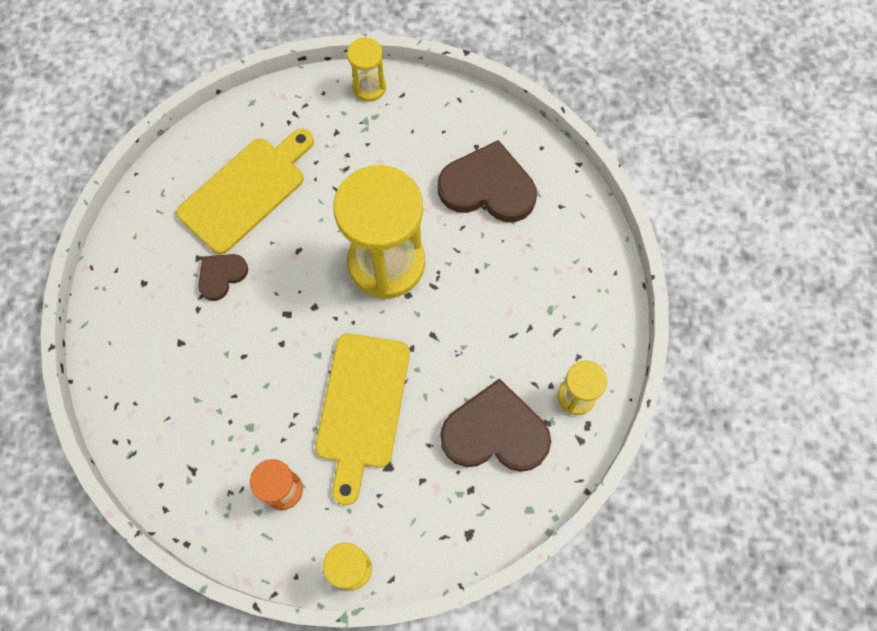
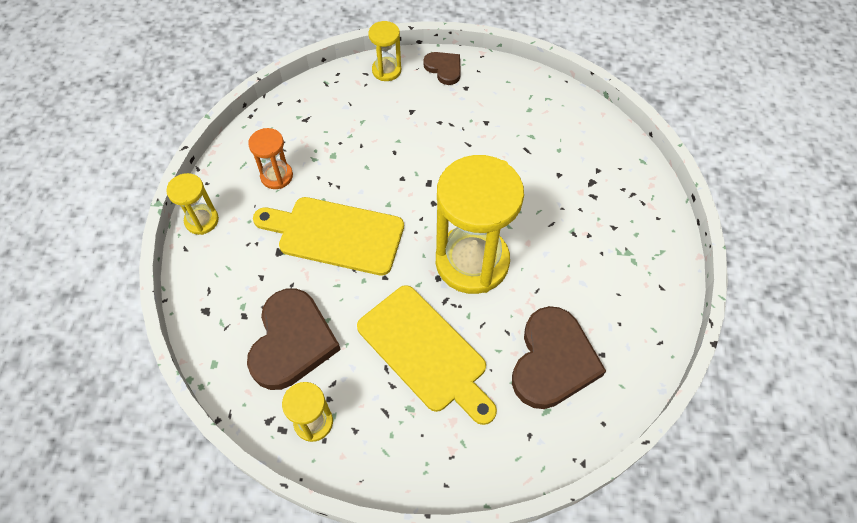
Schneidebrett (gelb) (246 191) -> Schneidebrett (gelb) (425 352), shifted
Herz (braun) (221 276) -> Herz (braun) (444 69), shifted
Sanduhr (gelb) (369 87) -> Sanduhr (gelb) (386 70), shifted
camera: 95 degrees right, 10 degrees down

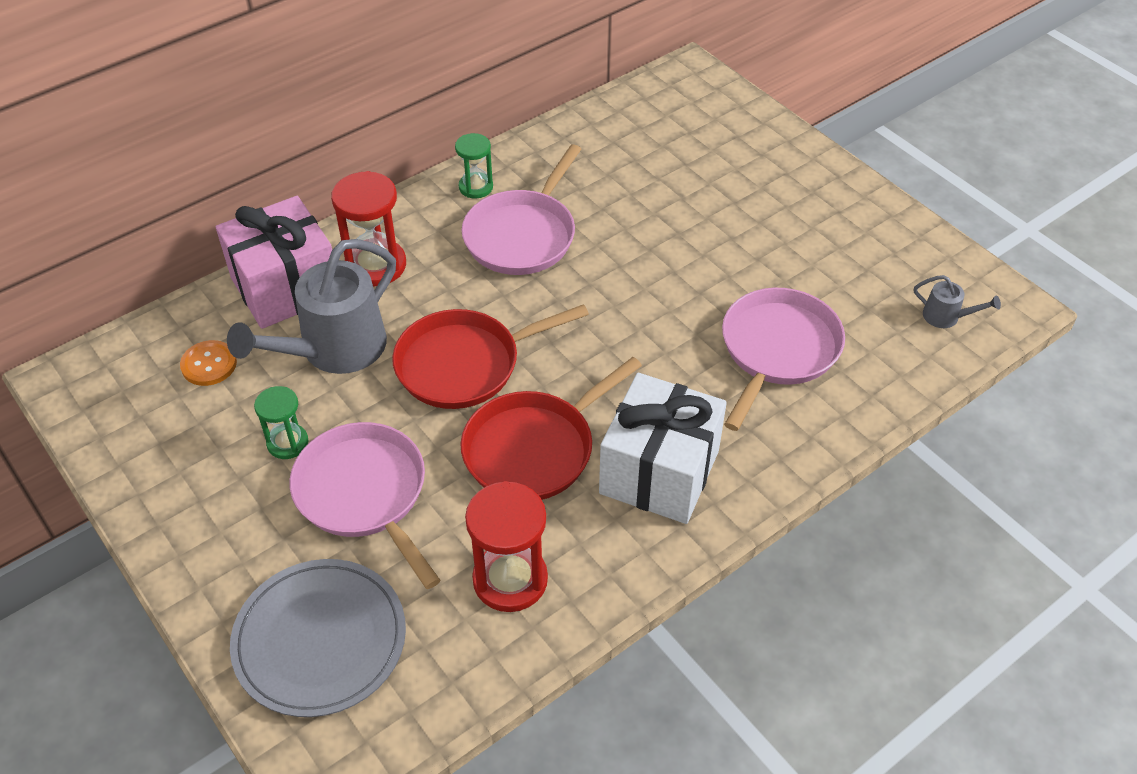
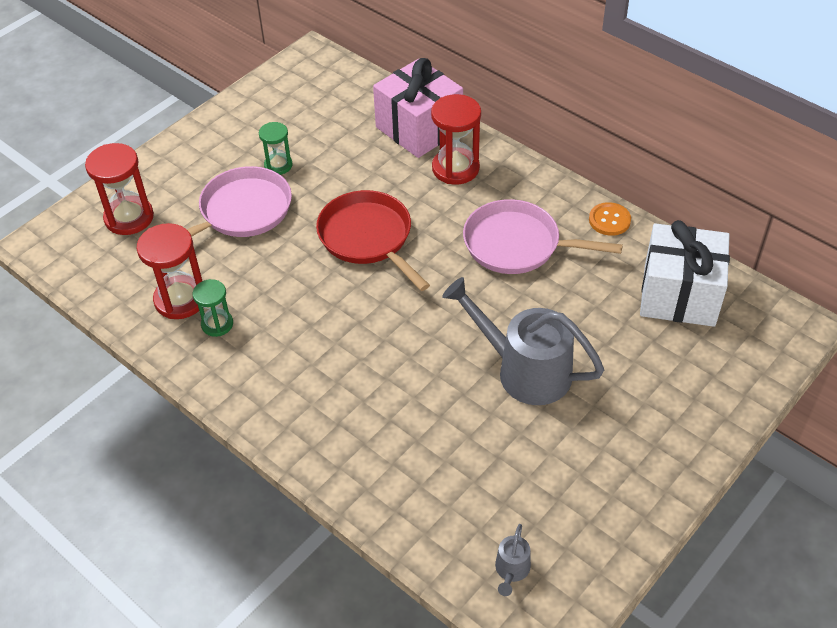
Knopf (orange) (209 364) -> Knopf (orange) (609 220), shifted
Gießkanne (grau) (333 351) -> Gießkanne (grau) (523 370), shifted
Teller (grau) (320 640) -> Sanduhr (rot) (129 218)
Sanduhr (grün) (476 187) -> Sanduhr (grün) (217 324), shifted
Pfanne (rot) (534 449) -> none
Geschenk (weiß) (659 472) -> Geschenk (weiß) (679 295), shifted
Pfanne (rosa) (777 350) -> none
camera: 80 degrees right, 0 degrees up

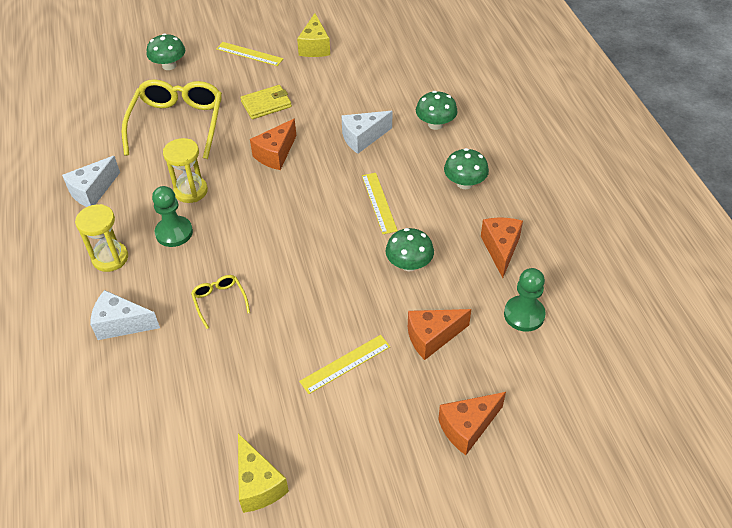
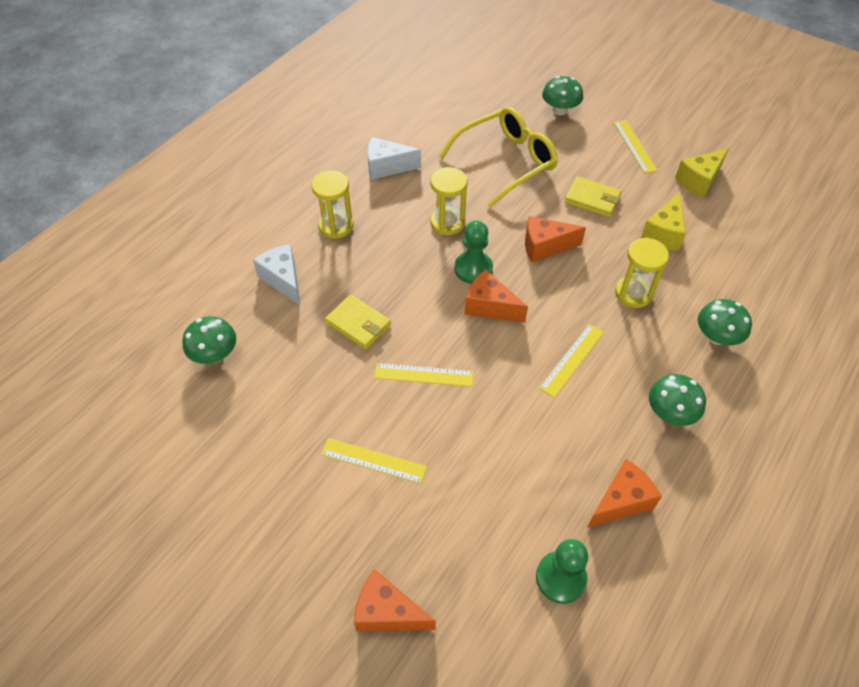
Bauer (grün) (174 232) -> Bauer (grün) (473 269), shifted
Brille (gelb) (219 301) -> Geldbörse (gelb) (358 324)
Käse (gelb) (258 484) -> Käse (gelb) (663 233), shifted
Käse (weiß) (363 138) -> Sanduhr (gelb) (633 293)
Pilz (grün) (409 264) -> Pilz (grün) (215 354), shifted
Käse (orange) (432 337) -> Käse (orange) (489 307), shifted
none -> Lineal (gelb) (424 375)
camera: 50 degrees right, 5 degrees up

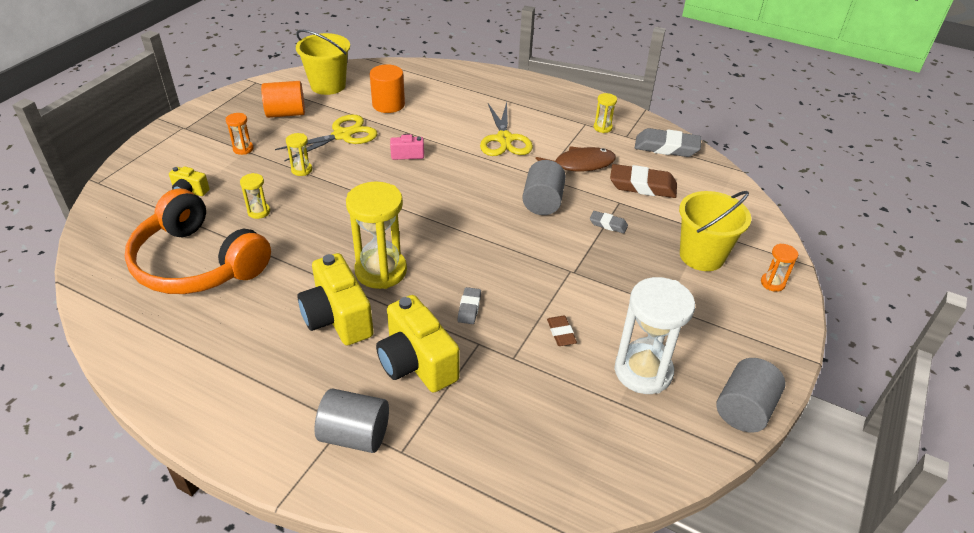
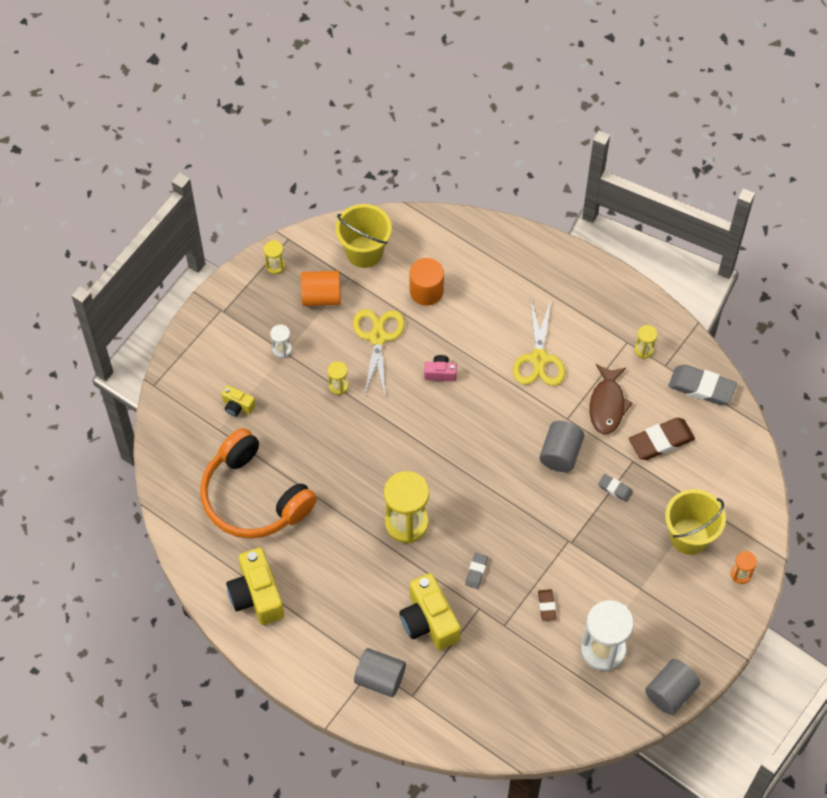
Sanduhr (orange) (243 149) -> Sanduhr (weiß) (282 349)
Sanduhr (gelb) (259 212) -> Sanduhr (gelb) (275 266), shifted
Schere (gelb) (342 135) -> Schere (gelb) (378 337), 60 degrees counterclockwise
Kamera (gelb) (337 318) -> Kamera (gelb) (256 595), shifted
Fisch (braun) (580 165) -> Fisch (braun) (607 405), 105 degrees clockwise
Radiergummi (braun) (642 186) -> Radiergummi (braun) (661 441), 45 degrees counterclockwise
camera: 10 degrees right, 20 degrees up

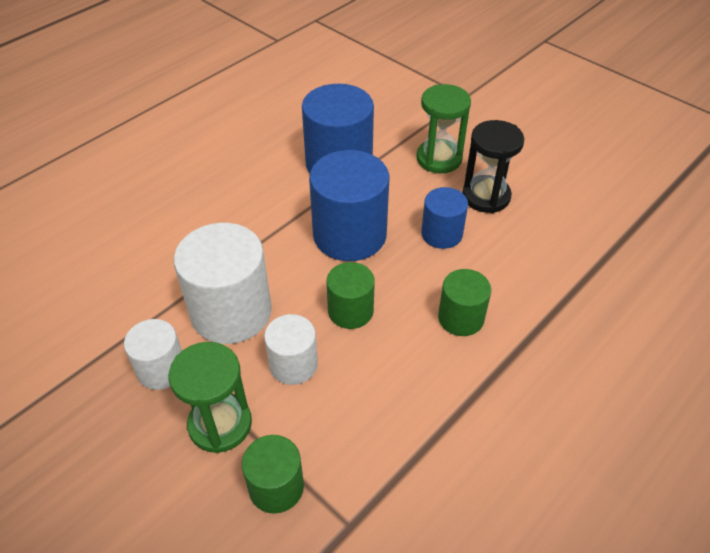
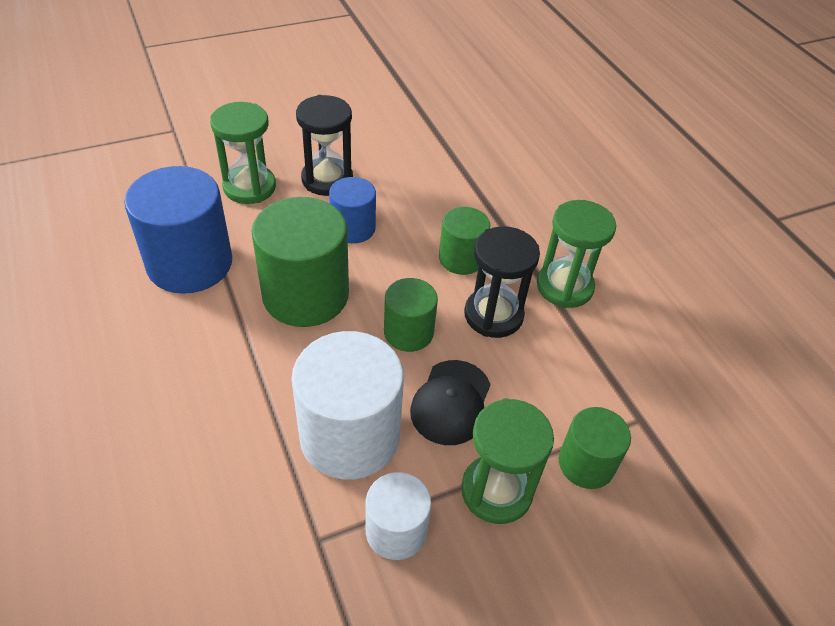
Vollzylinder (weiß) (293 364) -> Kappe (schwarz) (451 402)
Vollzylinder (blau) (349 235) -> Vollzylinder (grün) (305 295)
none -> Sanduhr (schwarz) (493 315)
none -> Sanduhr (grün) (564 287)
camera: 70 degrees left, 0 degrees up

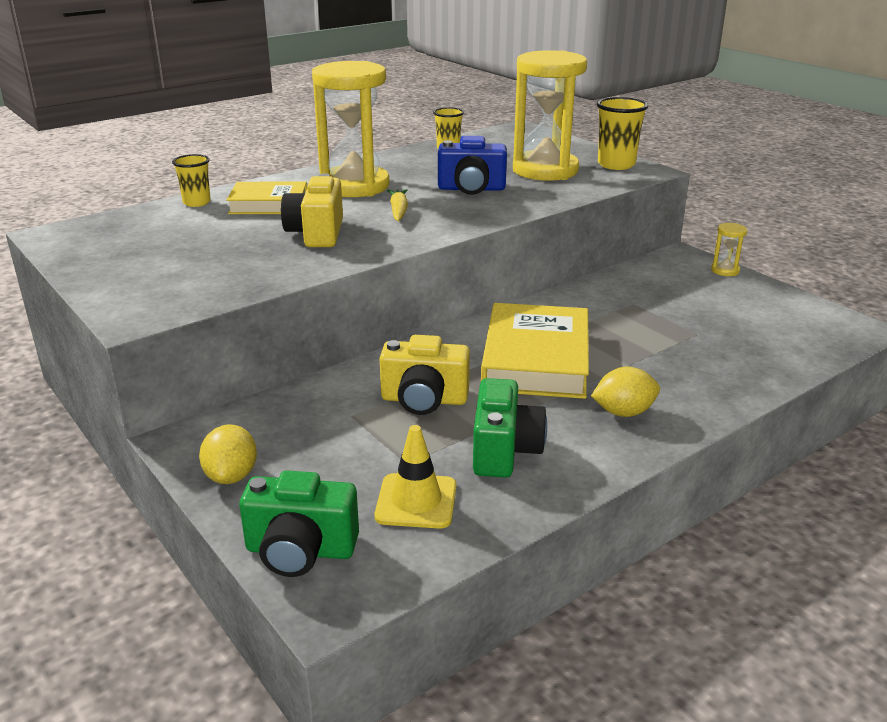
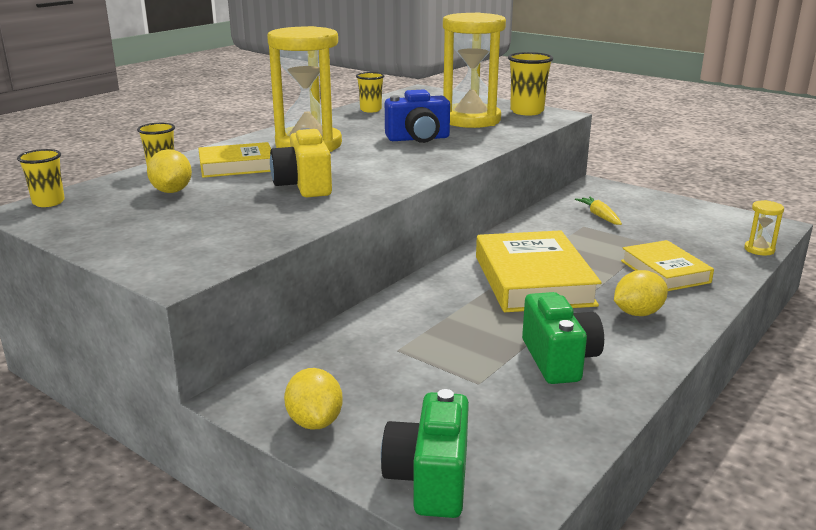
Kamera (grün) (300 550) -> Kamera (grün) (430 479), 105 degrees clockwise
Leitkegel (gelb) (416 501) -> none
Kamera (gelb) (424 400) -> none
Karotte (gelb) (398 211) -> Karotte (gelb) (599 216), shifted
Sanduhr (gelb) (725 270) -> Sanduhr (gelb) (759 249), shifted
none -> Becher (gelb) (48 202)
none -> Zitrone (gelb) (172 191)
none -> Buch (gelb) (665 271)
camera: 15 degrees left, 5 degrees down

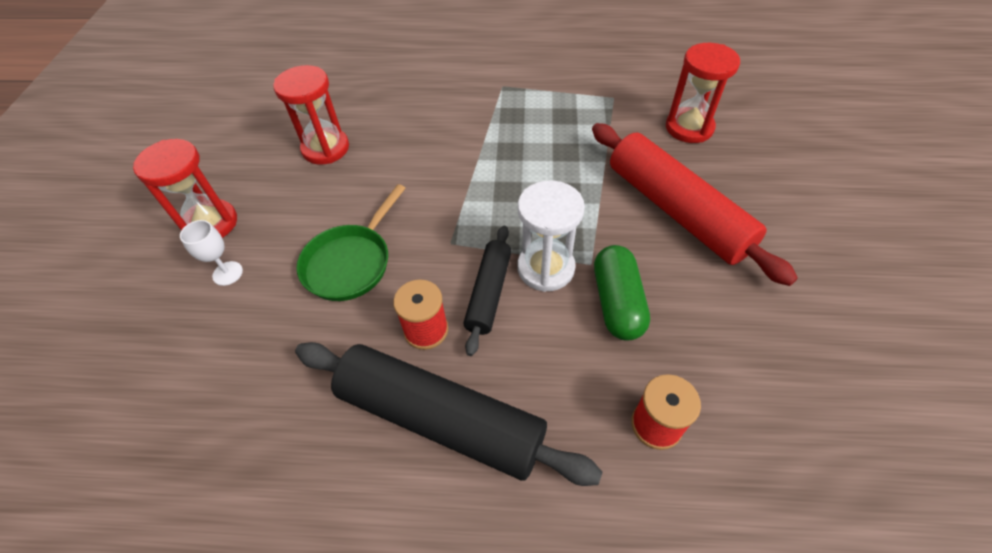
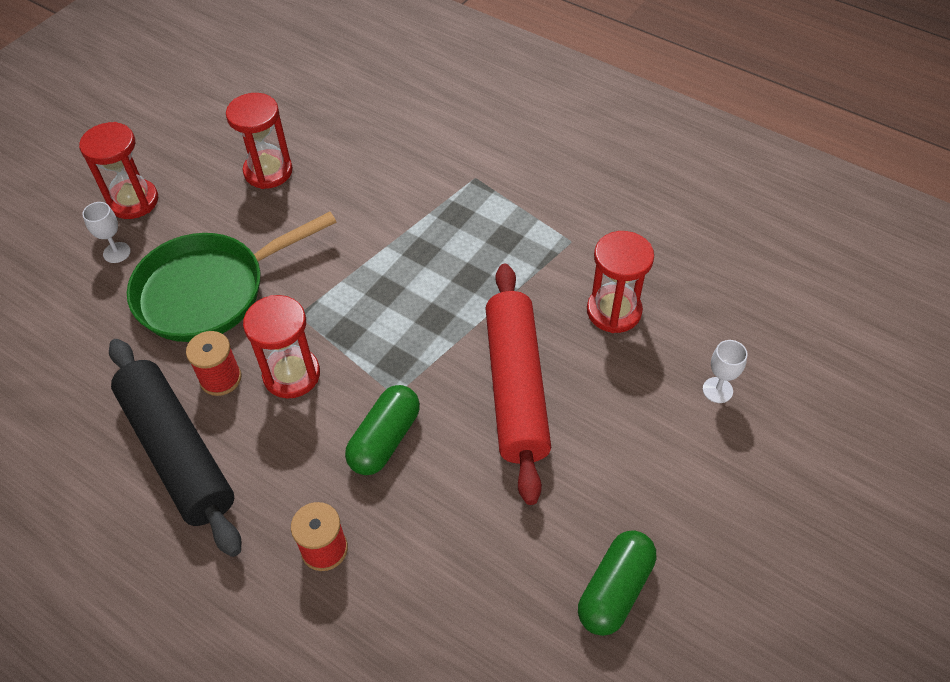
Pfanne (grün) (350 262) -> Pfanne (grün) (209 291), x1.53
Nudelholz (schwarz) (489 293) -> Sanduhr (rot) (291 374)
Sanduhr (weiß) (545 268) -> none
none -> Kapsel (grün) (615 590)
none -> Kelch (weiß) (717 390)
camera: 30 degrees right, 0 degrees up

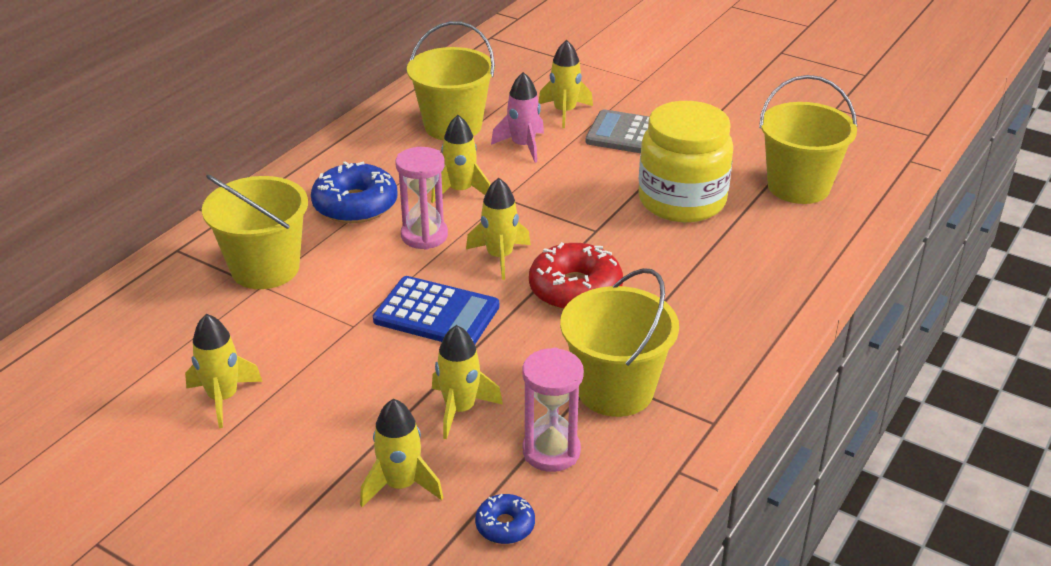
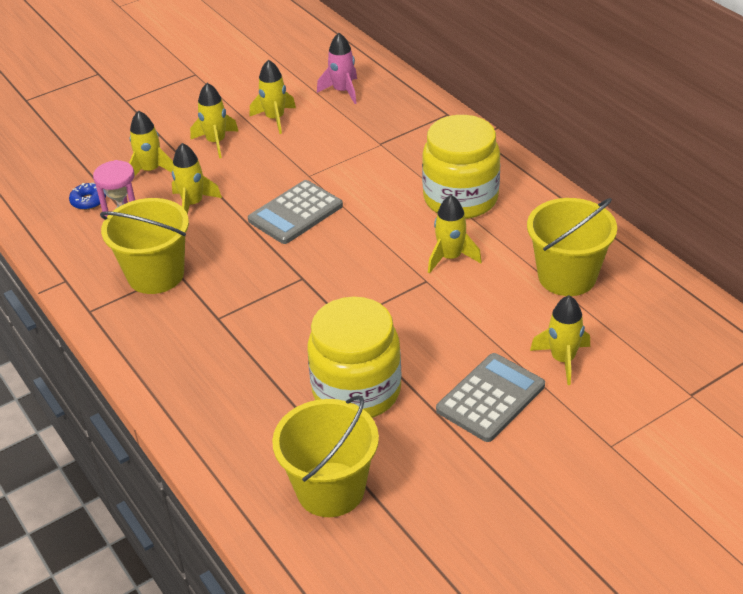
Eimer (gelb) (265 268) -> none
Donut (blau) (355 205) -> Einmachglas (gelb) (460 199)
Taschenrechner (blau) (436 313) -> Taschenrechner (grau) (295 213)
Sanduhr (rosa) (424 236) -> none
Rakete (gelb) (499 257) -> Rakete (gelb) (216 142), shifted
Rakete (rosa) (523 146) -> Rakete (rosa) (342 91), shifted
Donut (rot) (575 289) -> none
camera: 115 degrees right, 5 degrees up

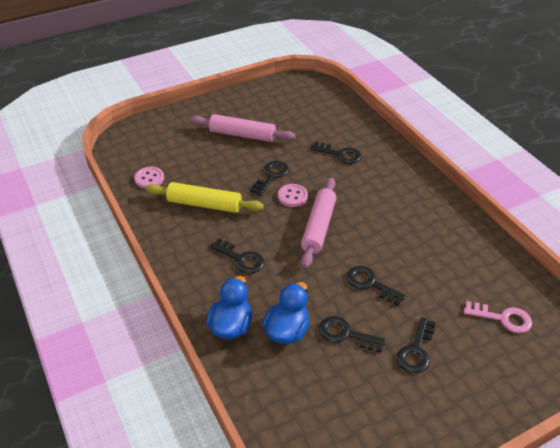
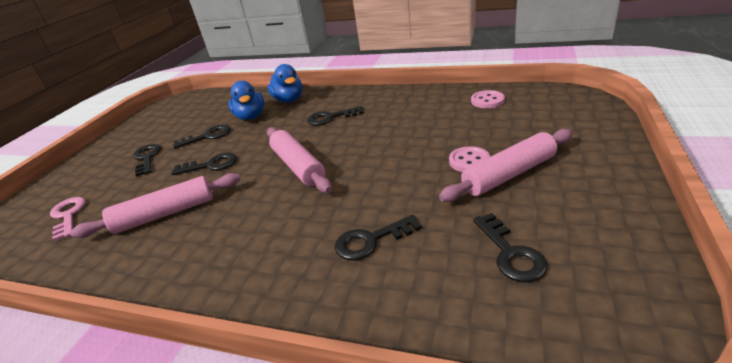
Nudelholz (gelb) (204 204) -> none
Schlüssel (schwarz) (271 176) -> Schlüssel (schwarz) (510 253), shifted
Knopf (rosa) (292 196) -> Knopf (rosa) (469 161), shifted
Schlüssel (rosa) (502 318) -> Schlüssel (rosa) (68 216), 90 degrees clockwise
none -> Nudelholz (rosa) (165 214)
camera: 140 degrees right, 10 degrees down

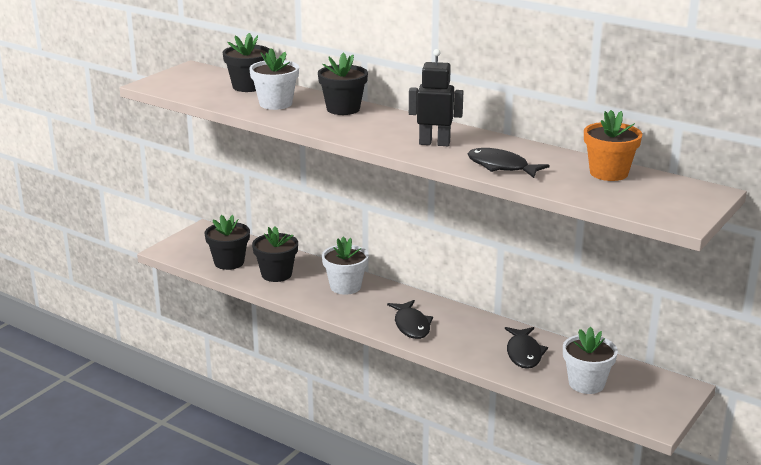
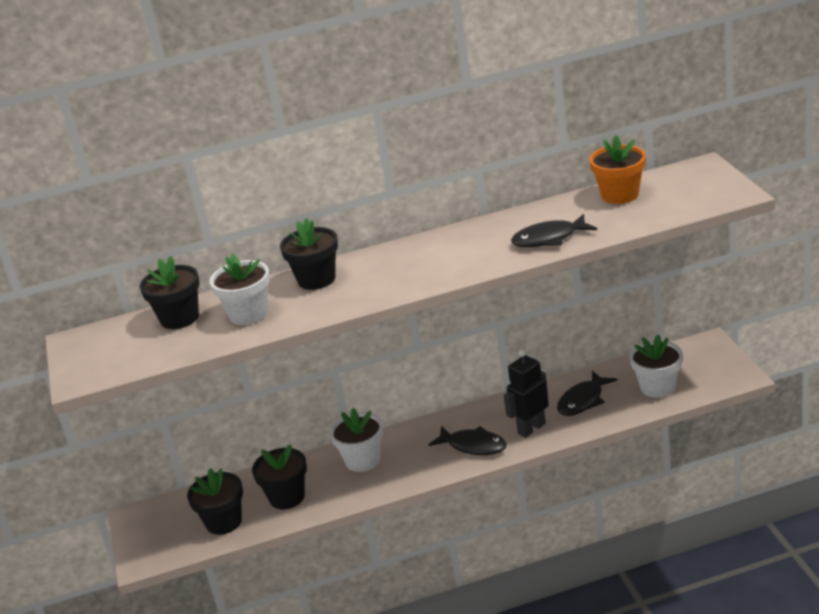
Roboter (schwarz) (434 143) -> Roboter (schwarz) (531 428), shifted
Fisch (schwarz) (524 353) -> Fisch (schwarz) (583 401), 90 degrees clockwise
camera: 45 degrees left, 5 degrees up

